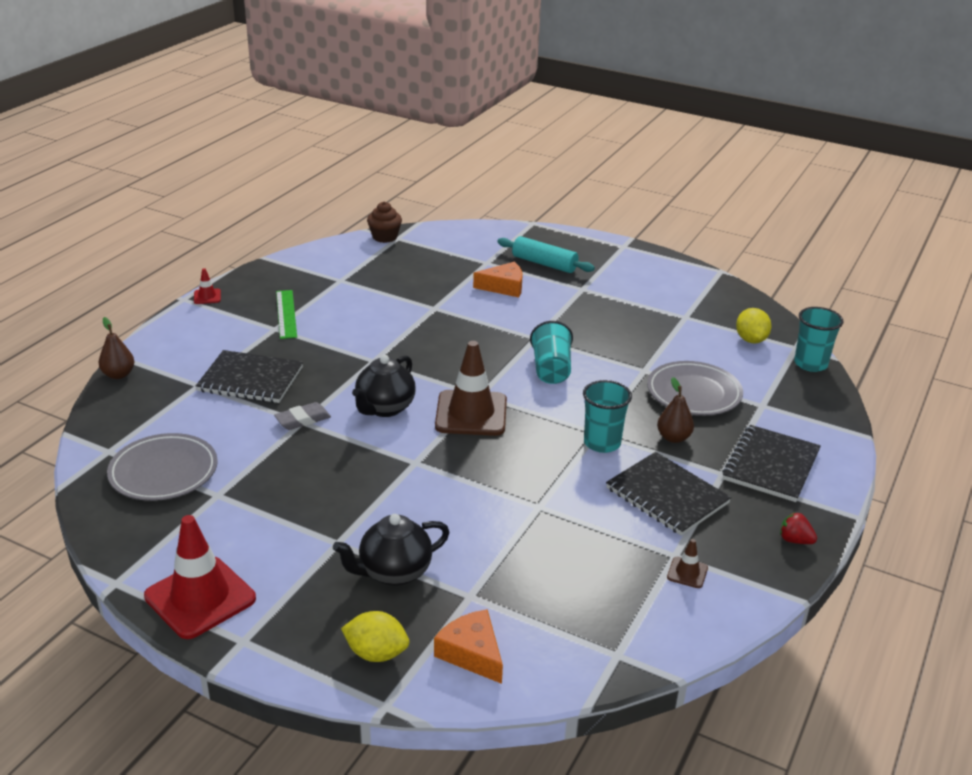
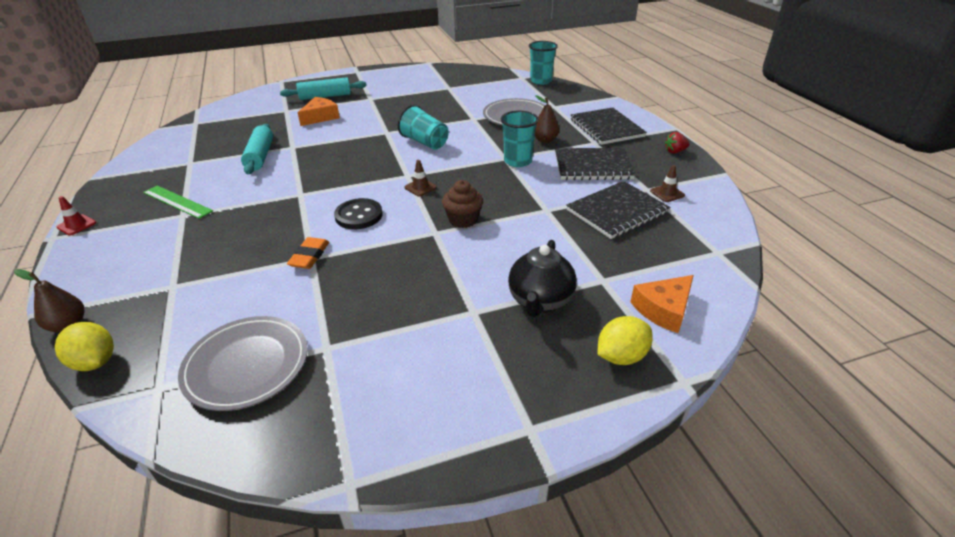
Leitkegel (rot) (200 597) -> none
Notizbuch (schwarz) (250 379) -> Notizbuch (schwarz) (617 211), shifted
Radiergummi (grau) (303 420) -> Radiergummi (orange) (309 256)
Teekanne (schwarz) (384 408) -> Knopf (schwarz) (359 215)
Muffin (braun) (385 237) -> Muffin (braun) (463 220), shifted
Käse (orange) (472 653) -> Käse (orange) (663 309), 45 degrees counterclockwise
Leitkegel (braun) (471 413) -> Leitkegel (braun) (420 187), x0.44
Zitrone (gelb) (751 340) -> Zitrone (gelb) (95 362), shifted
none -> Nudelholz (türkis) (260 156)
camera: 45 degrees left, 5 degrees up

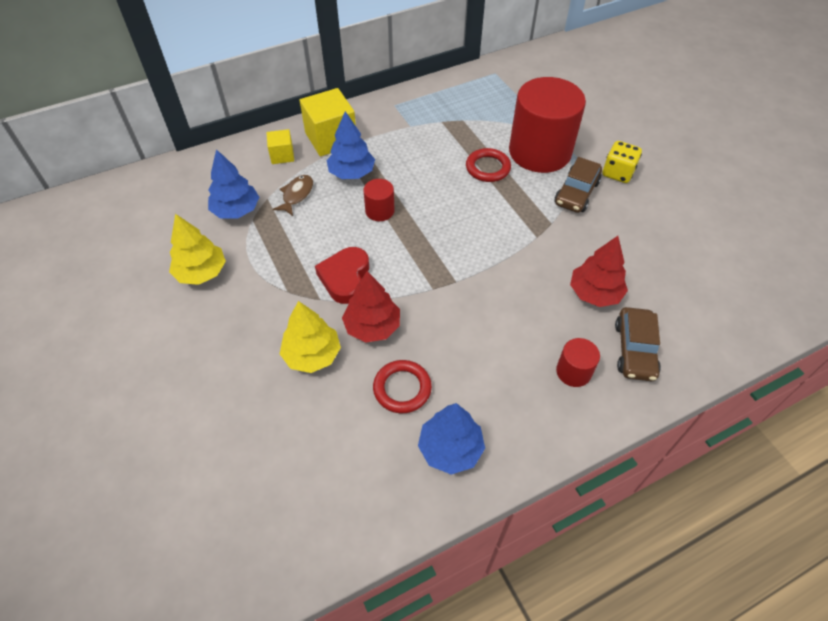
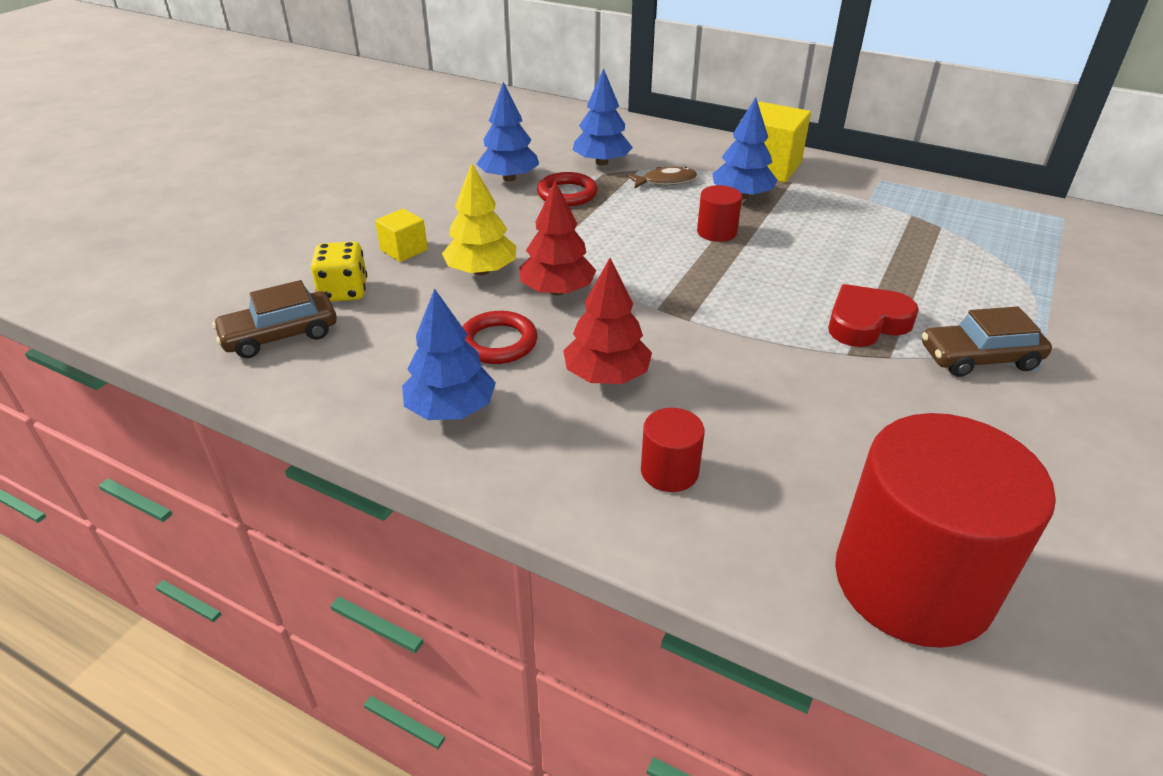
Baum (gelb) (201 272) -> Baum (blau) (509 178)
Kubus (gelb) (282 155) -> Kubus (gelb) (404 250), shifted
Herz (rot) (345 278) -> Herz (rot) (866 322), shifted
Ring (rot) (488 168) -> Ring (rot) (567 194), shifted
Vollzylinder (rot) (540 152) -> Vollzylinder (rot) (913 581), shifted
Baum (rot) (595 293) -> Baum (rot) (607 376), shifted
Spielwürfel (gelb) (617 173) -> Spielwürfel (gelb) (344 291), shifted
Auto (braun) (634 350) -> Auto (braun) (280 335), shifted
camera: 55 degrees right, 15 degrees down

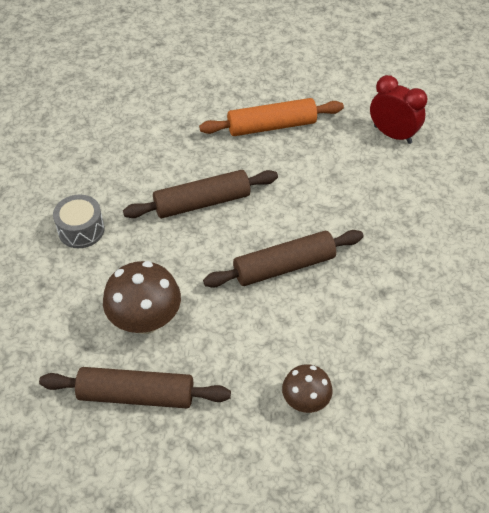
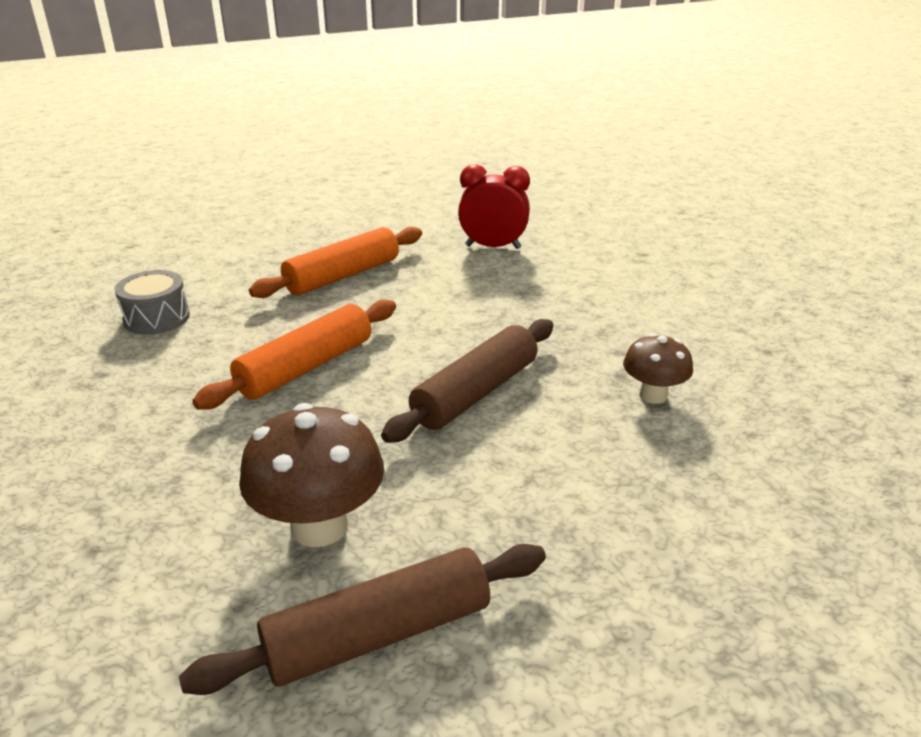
Trommel (grau) (81 230) -> Trommel (grau) (157 318), shifted
Nudelholz (braun) (202 203) -> Nudelholz (orange) (306 367)
Pilz (braun) (305 401) -> Pilz (braun) (653 395), shifted
camera: 30 degrees left, 20 degrees down

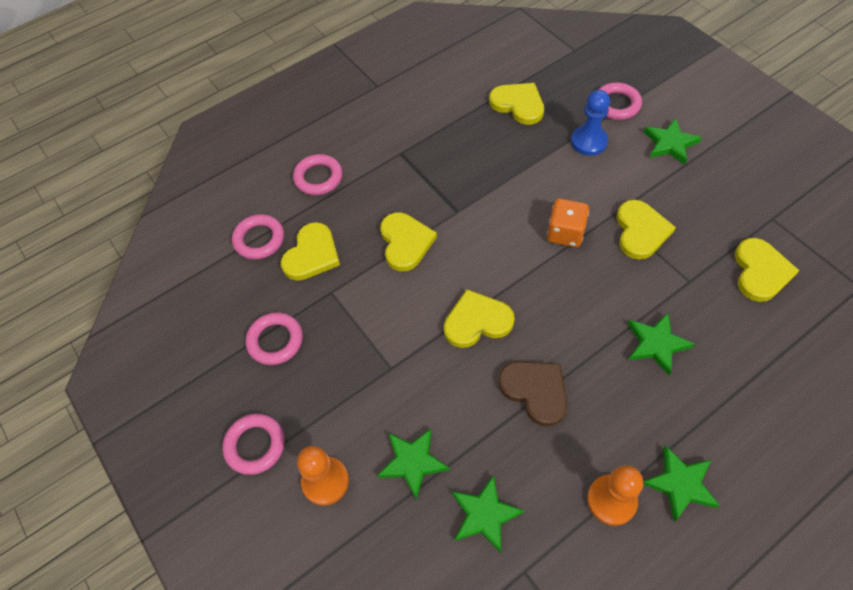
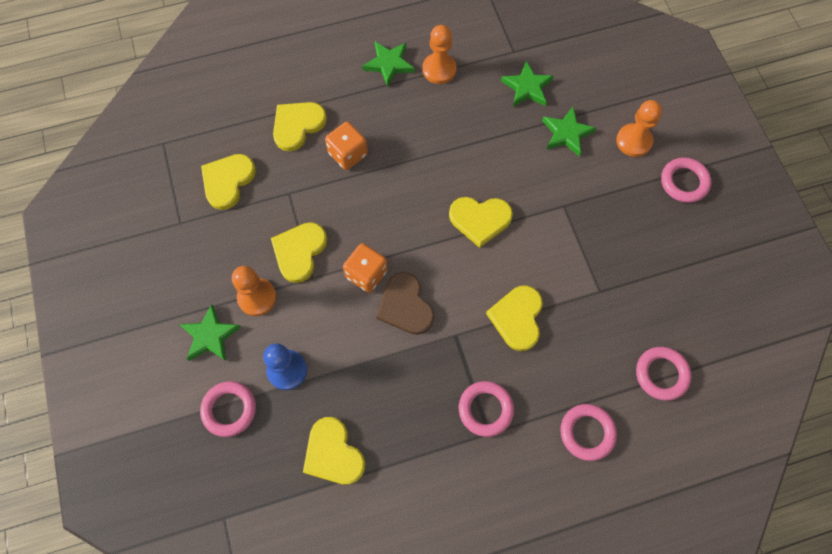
Ring (rosa) (275 341) -> Ring (rosa) (485 409), shifted
Herz (gelb) (312 254) -> Herz (gelb) (297 125), shifted
Herz (braun) (535 391) -> Herz (braun) (405 306), shifted
Stern (grün) (656 344) -> Spielwürfel (orange) (348 154)
none -> Bauer (orange) (257 297)
camera: 165 degrees left, 10 degrees up

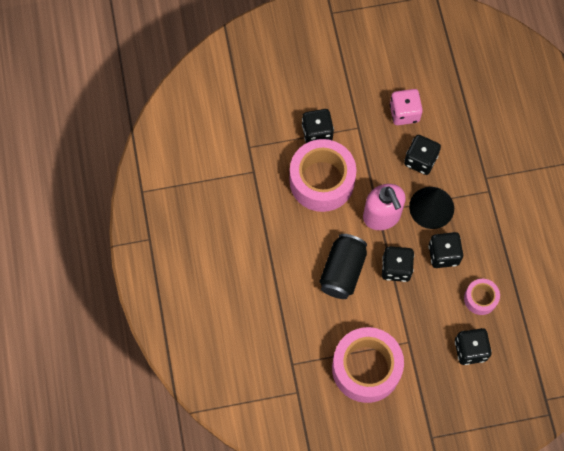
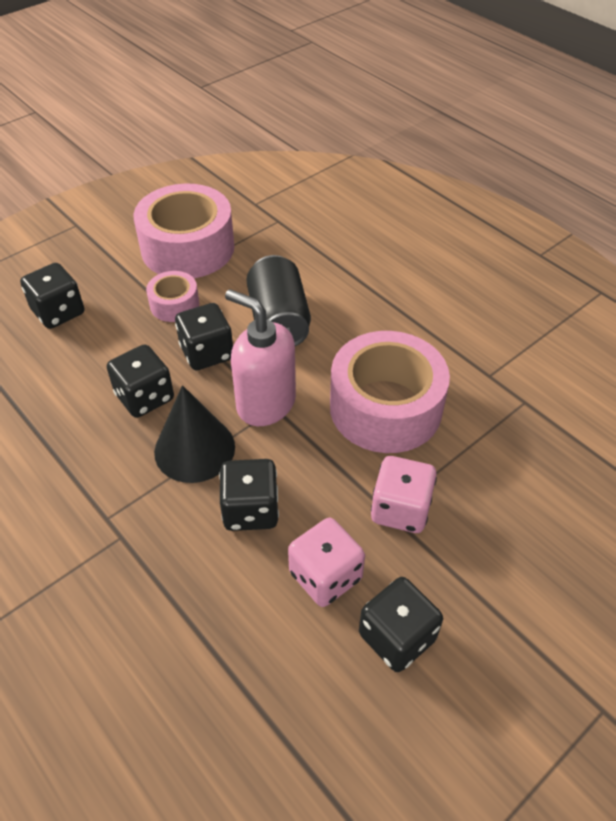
Spielwürfel (schwarz) (317 133) -> Spielwürfel (schwarz) (397 637), shifted
Klebeband (rosa) (480 298) -> Klebeband (rosa) (174 304), shifted
none -> Spielwürfel (rosa) (400 509)
camera: 150 degrees right, 20 degrees down

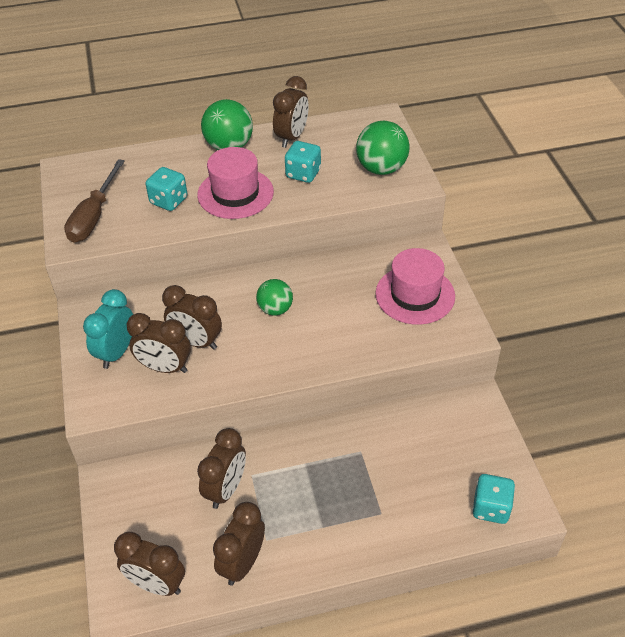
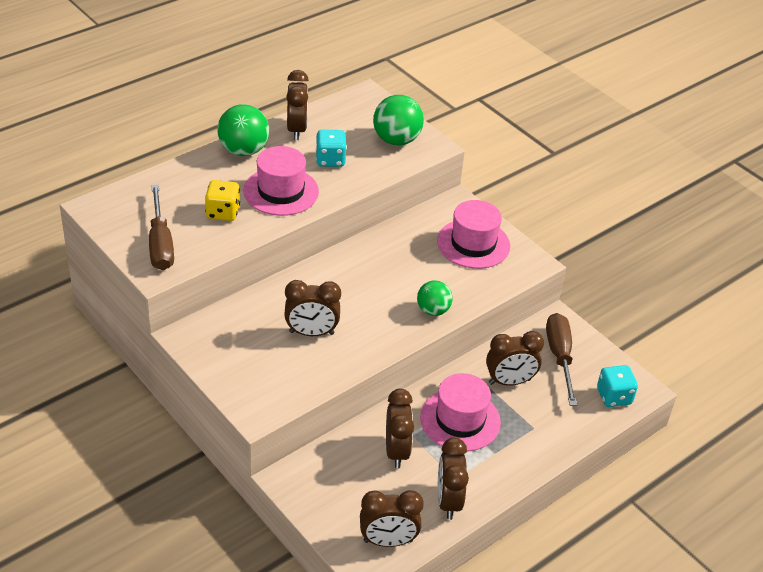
Wecker (türkis) (116 352) -> none
Wecker (braun) (165 367) -> Wecker (braun) (509 381), shifted
Spielwürfel (türkis) (169 201) -> Spielwürfel (gelb) (223 212)
Ball (grün) (275 309) -> Ball (grün) (433 310), shifted
none -> Hut (rosa) (460 420)
none -> Schraubenzieher (braun) (560 357)
camera: 30 degrees left, 5 degrees down

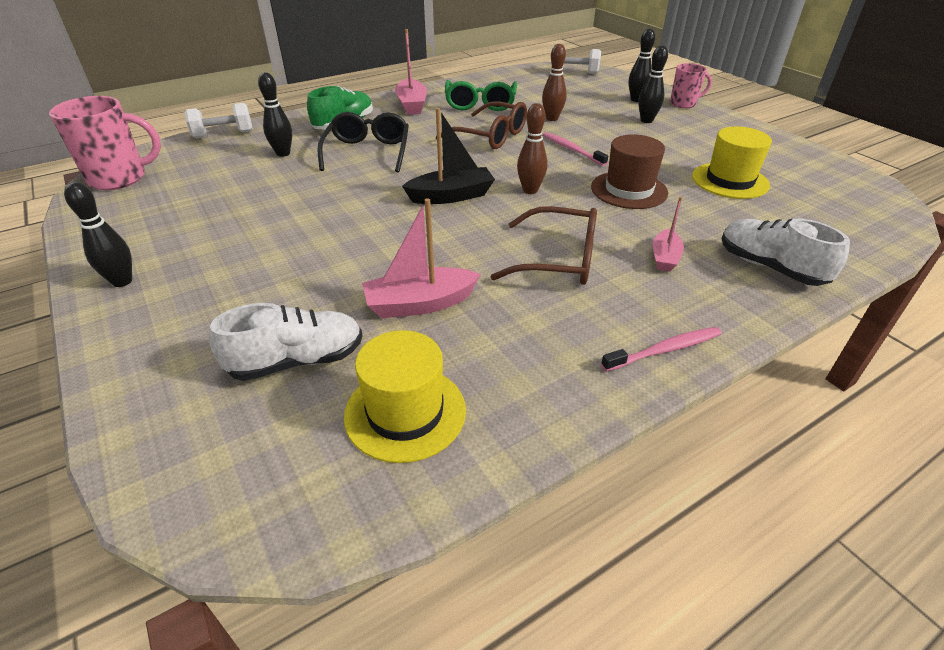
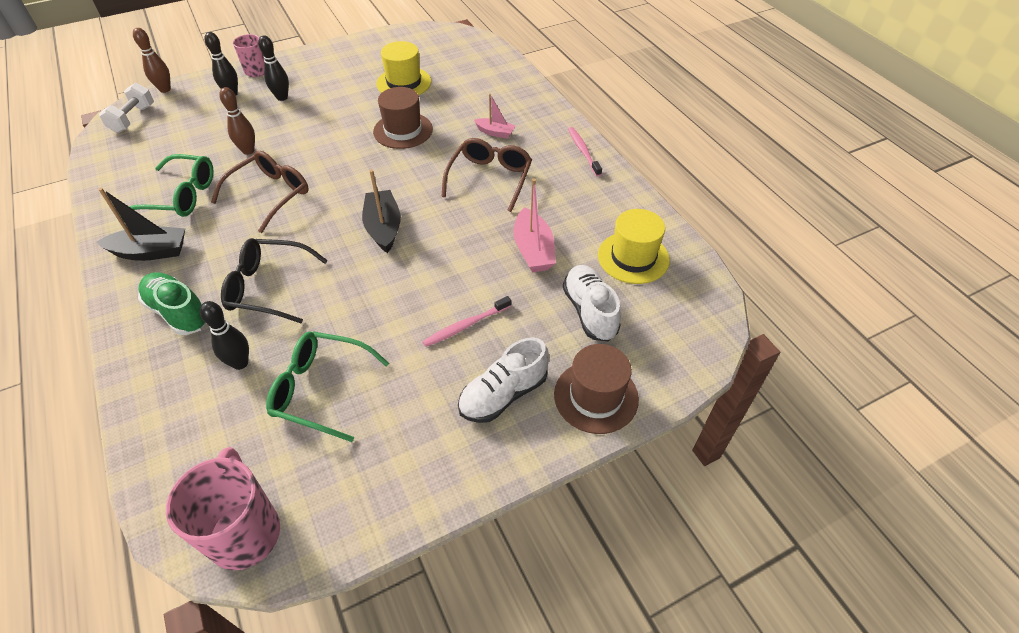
Bowlingkegel (schwarz) (122 281) -> none
Hantel (weiß) (223 134) -> none
Boot (rosa) (412 105) -> Boot (schwarz) (151 252)
Bowlingkegel (braun) (530 190) -> Bowlingkegel (braun) (165 89), shifted
Zahnbürste (rosa) (572 149) -> Zahnbürste (rosa) (465 325), shifted
Schuh (weiß) (770 267) -> Schuh (weiß) (503 394), shifted
none -> Brille (grün) (320 389)
none -> Hut (braun) (596 396)
camera: 85 degrees left, 10 degrees up

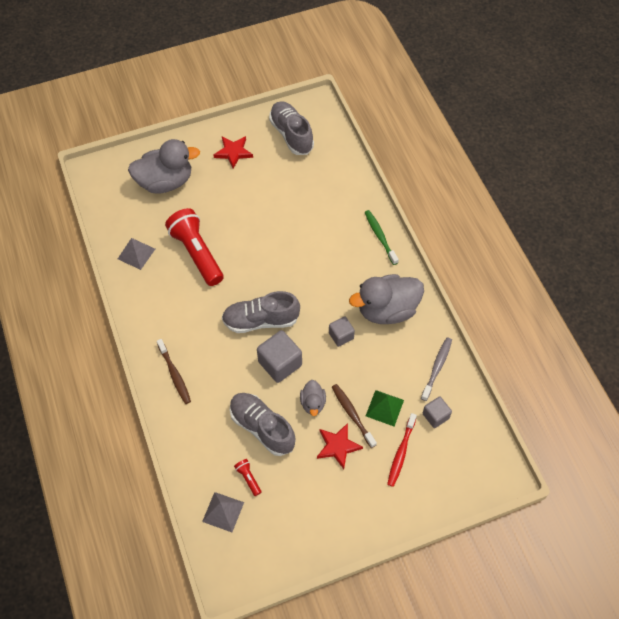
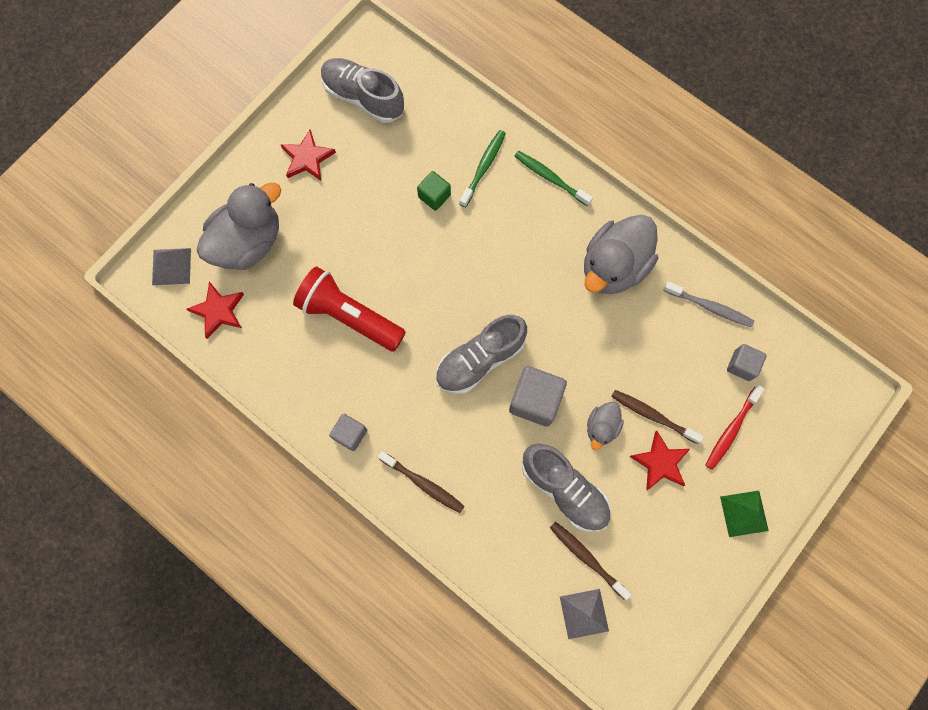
Pyramide (grau) (136 253) -> Pyramide (grau) (171 266), shifted
Schuh (grau) (262 427) -> Schuh (grau) (564 489), 150 degrees counterclockwise
Taschenlampe (rot) (248 478) -> Zahnbürste (braun) (587 558)
Ente (grau) (313 403) -> Ente (grau) (601 427), 60 degrees clockwise
Kubus (grau) (341 336) -> Kubus (grau) (350 434), shifted
Pyramide (grün) (384 408) -> Pyramide (grün) (744 513), shifted
Zahnbürste (rot) (401 453) -> Zahnbürste (rot) (731 430), 45 degrees clockwise
Zahnbürste (grau) (437 368) -> Zahnbürste (grau) (709 307), 120 degrees clockwise
none -> Stern (rot) (218 311)
none -> Kubus (grün) (434 196)
none -> Zahnbürste (grün) (483 167)
camera: 30 degrees left, 15 degrees up

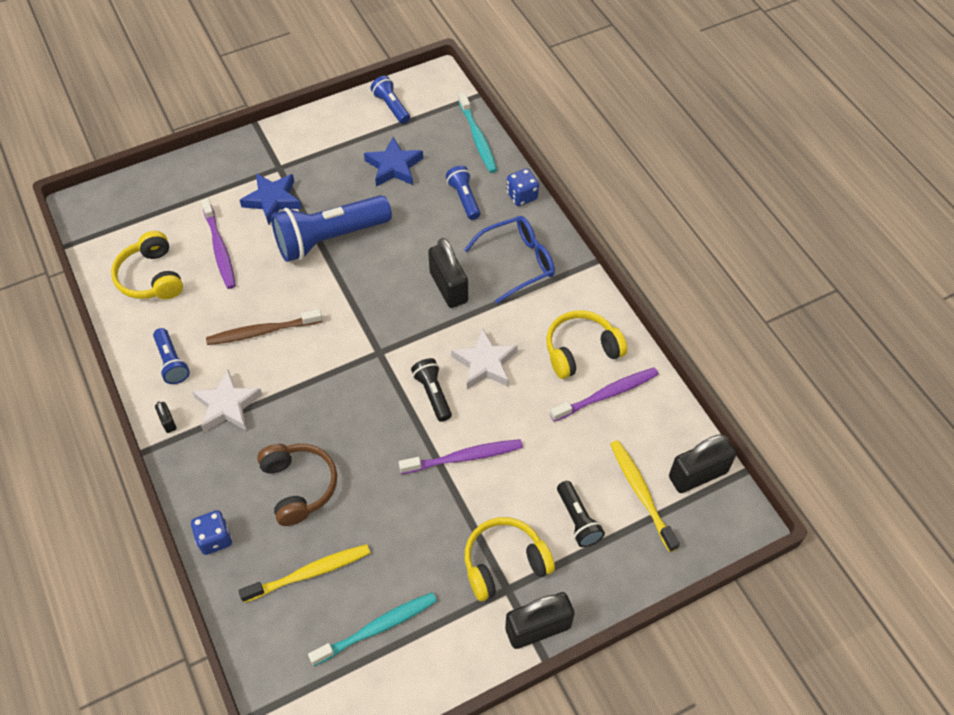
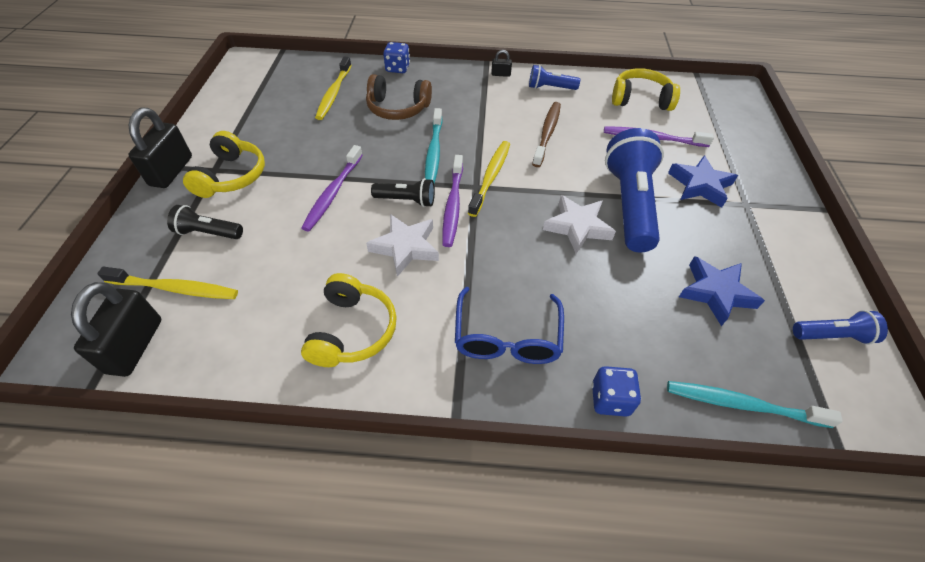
Stern (weiß) (227 405) -> Stern (weiß) (577 227), shifted
Zahnbürste (türkis) (377 628) -> Zahnbürste (türkis) (434 152), shifted
Vorhängeschloss (schwarz) (448 287) -> none
Taschenlampe (blau) (464 198) -> none
Zahnbürste (lila) (607 394) -> Zahnbürste (lila) (453 205), shifted
none -> Zahnbürste (gelb) (491 177)
camera: 120 degrees right, 5 degrees down

